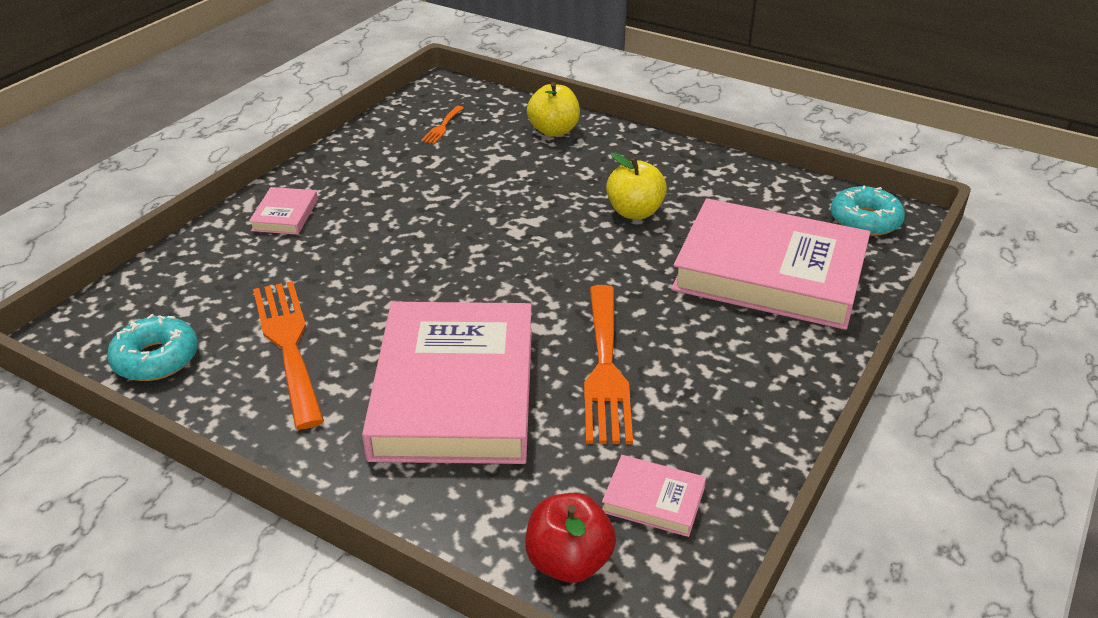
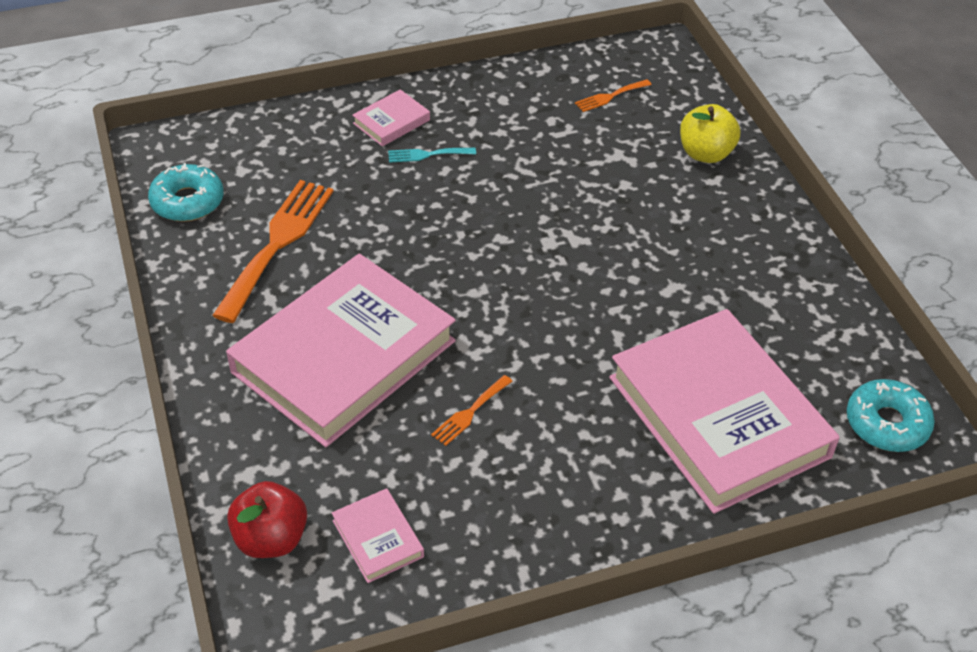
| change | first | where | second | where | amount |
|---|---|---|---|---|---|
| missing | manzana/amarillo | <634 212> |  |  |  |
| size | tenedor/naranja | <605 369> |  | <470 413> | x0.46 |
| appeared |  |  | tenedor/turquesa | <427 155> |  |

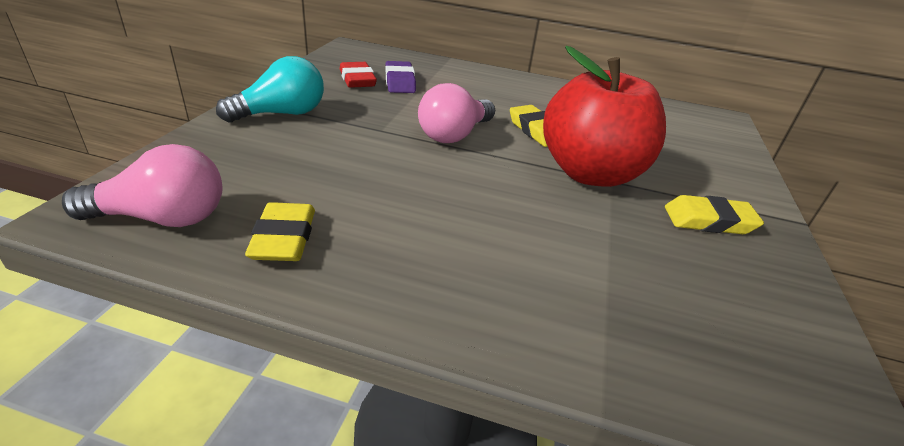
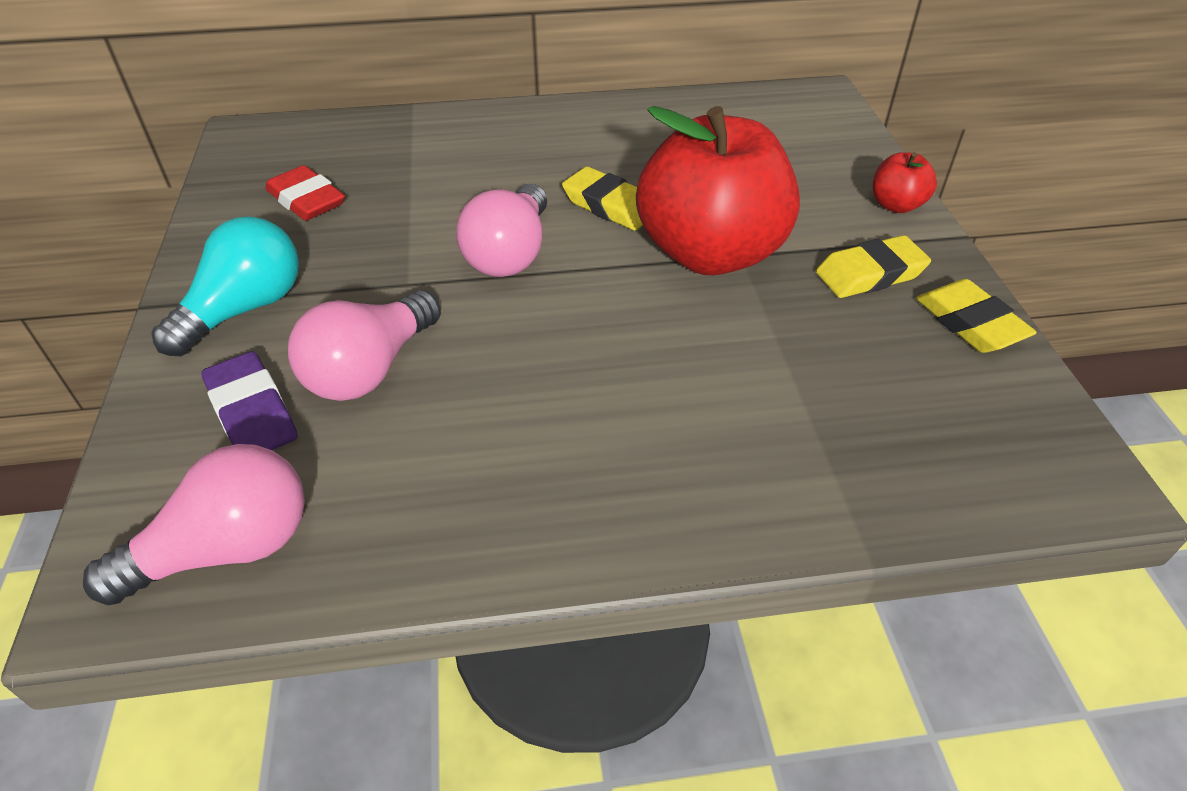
| change | first | where | second | where | amount |
|---|---|---|---|---|---|
| relocated | goma de borrar/morado | <400 82> |  | <252 412> |  |
| relocated | goma de borrar/amarillo | <284 238> |  | <970 323> |  |
| appeared |  |  | manzana/rojo | <896 205> |  |
| appeared |  |  | bombilla/rosa | <370 369> |  |

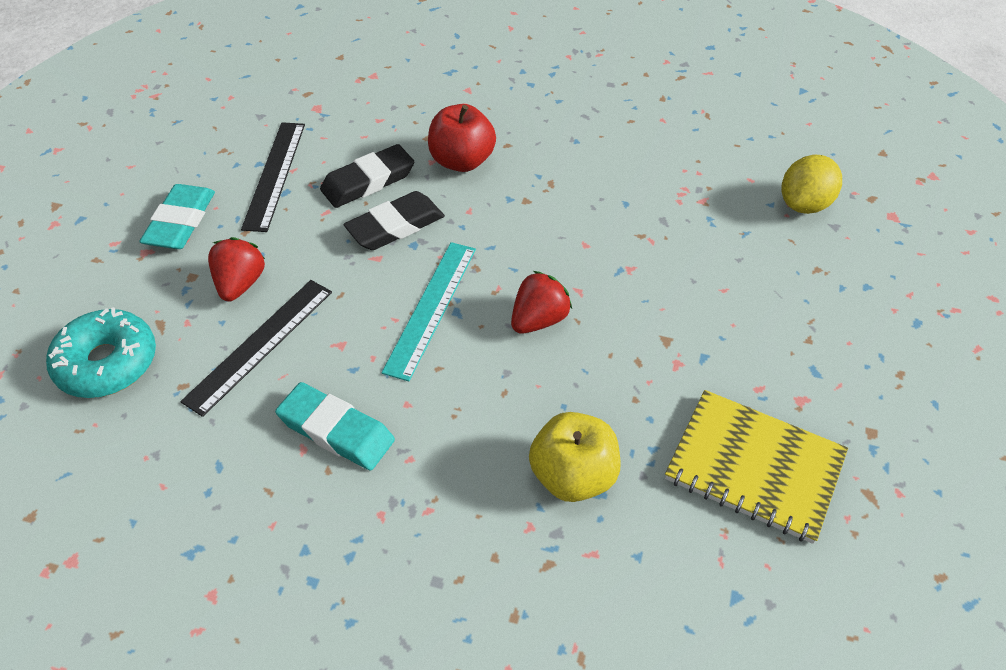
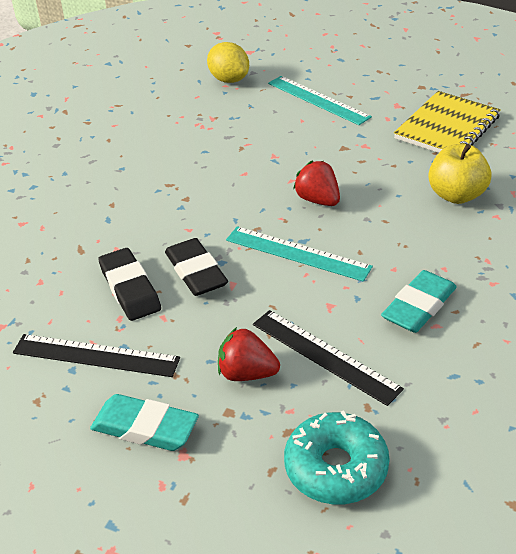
| change | first | where | second | where | amount |
|---|---|---|---|---|---|
| missing | manzana/rojo | <462 161> |  |  |  |
| appeared |  |  | regla/turquesa | <318 100> |  |

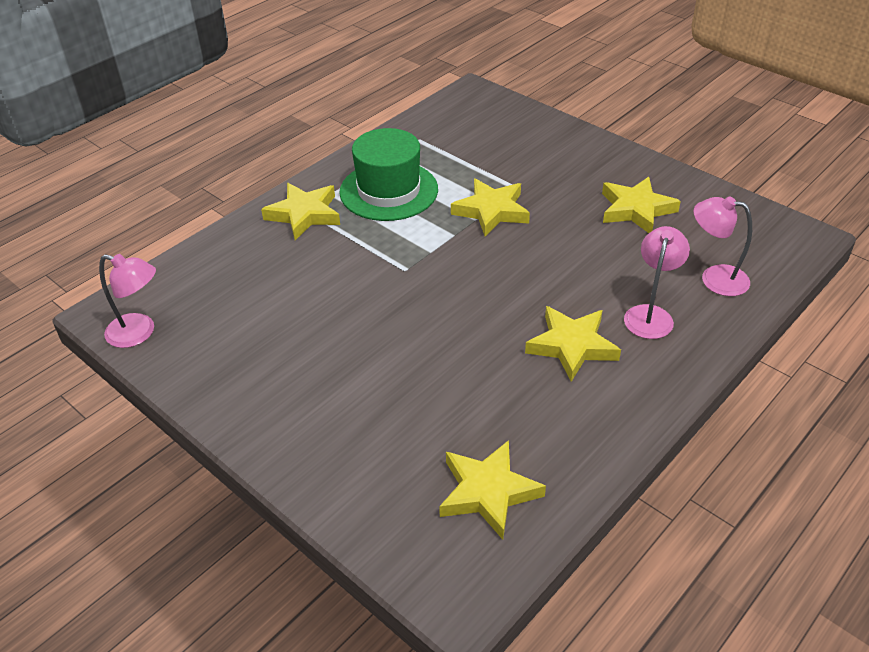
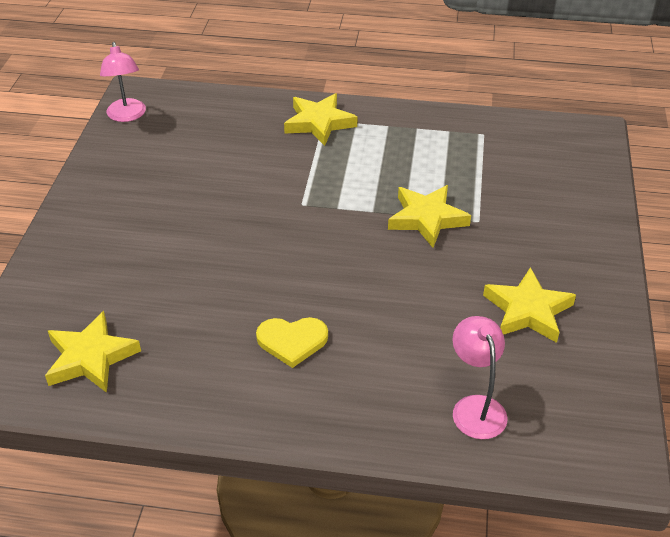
| change | first | where | second | where | amount |
|---|---|---|---|---|---|
| missing | sombrero/verde | <389 191> |  |  |  |
| missing | lámpara/rosa | <650 314> |  |  |  |
| exchanged | estrella/amarillo | <572 346> | corazón/amarillo | <292 341> |  |

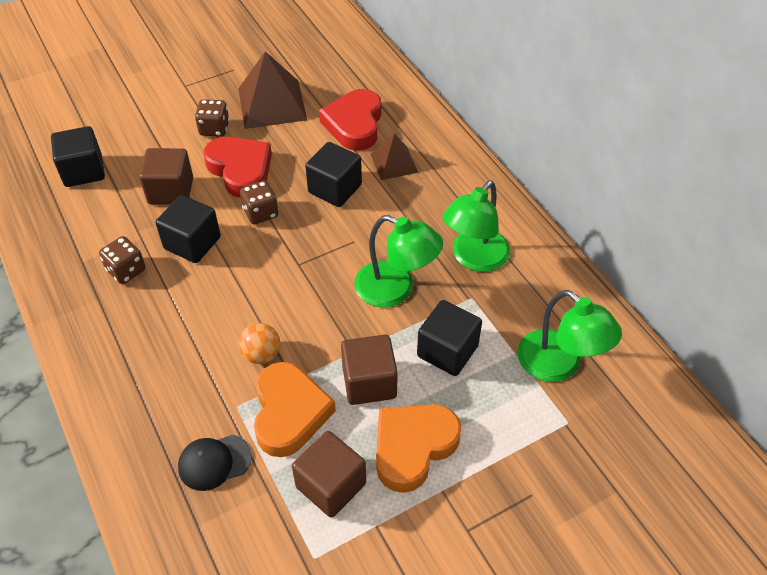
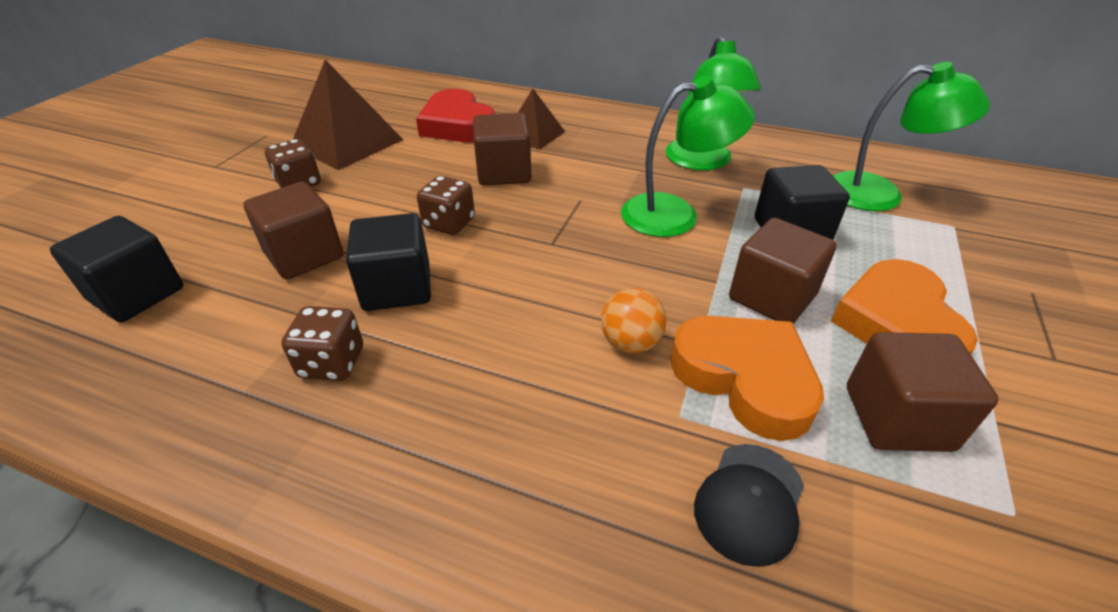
| change | first | where | second | where | amount |
|---|---|---|---|---|---|
| missing | corazón/rojo | <240 170> |  |  |  |
| colour | cubo/negro | <335 189> | cubo/marrón | <504 172> |  |

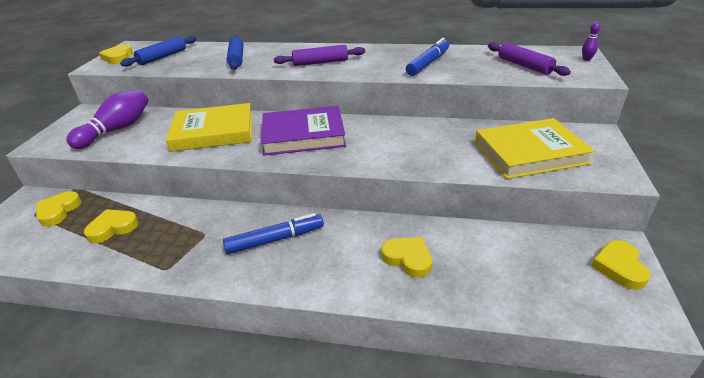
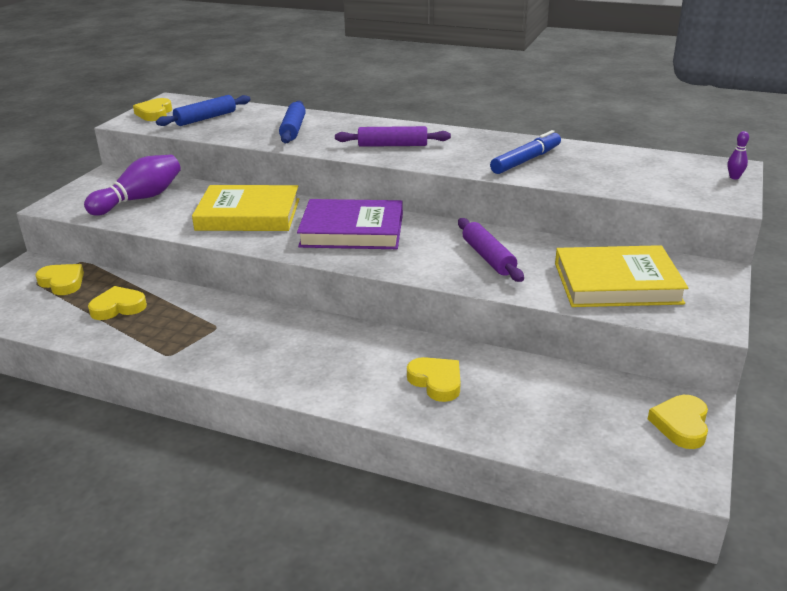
| change | first | where | second | where | amount |
|---|---|---|---|---|---|
| relocated | rodillo/morado | <524 66> |  | <488 257> |  |
| spun | corazón/amarillo | <58 211> |  | <62 282> | 105 degrees clockwise |
| missing | rotulador/azul | <275 239> |  |  |  |

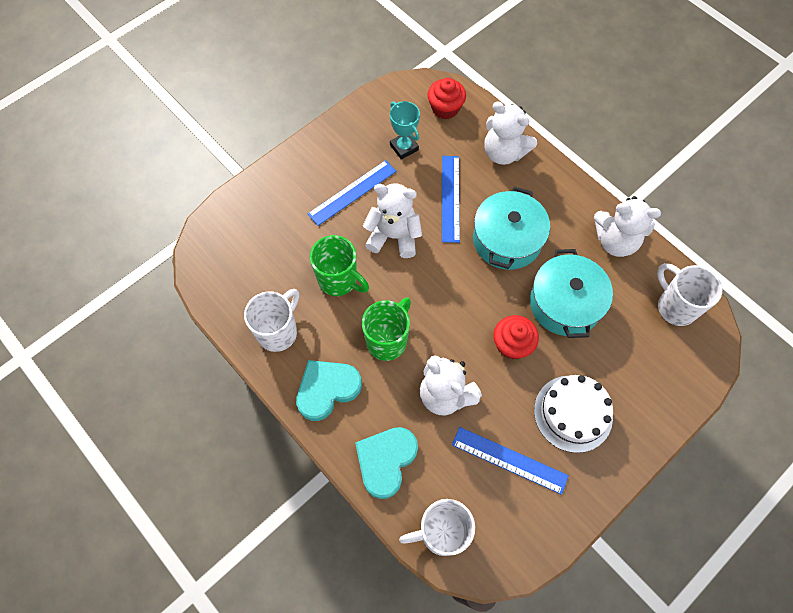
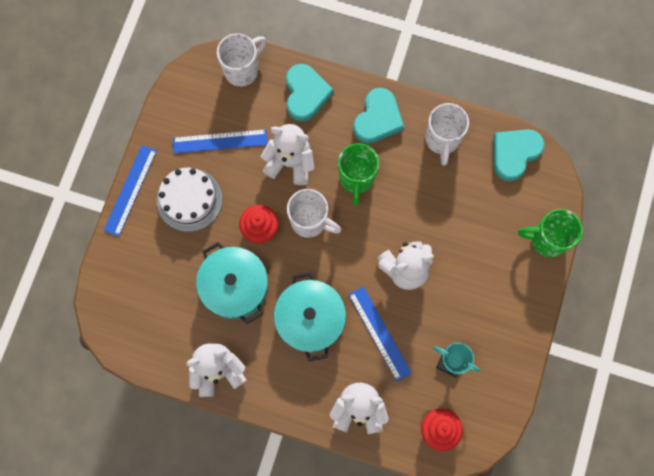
| change | first | where | second | where | amount |
|---|---|---|---|---|---|
| relocated | regla/azul | <352 192> |  | <130 190> |  |
| relocated | taza/verde | <339 280> |  | <547 240> |  |
| relocated | taza/blanco | <675 306> |  | <310 221> |  |
| appeared |  |  | corazón/turquesa | <514 154> |  |

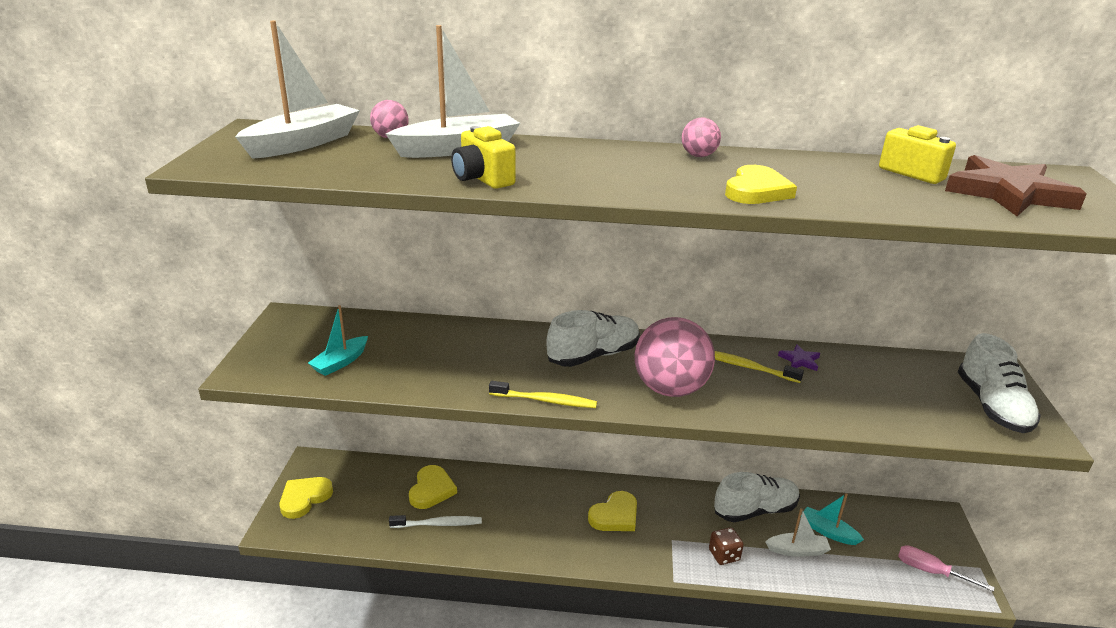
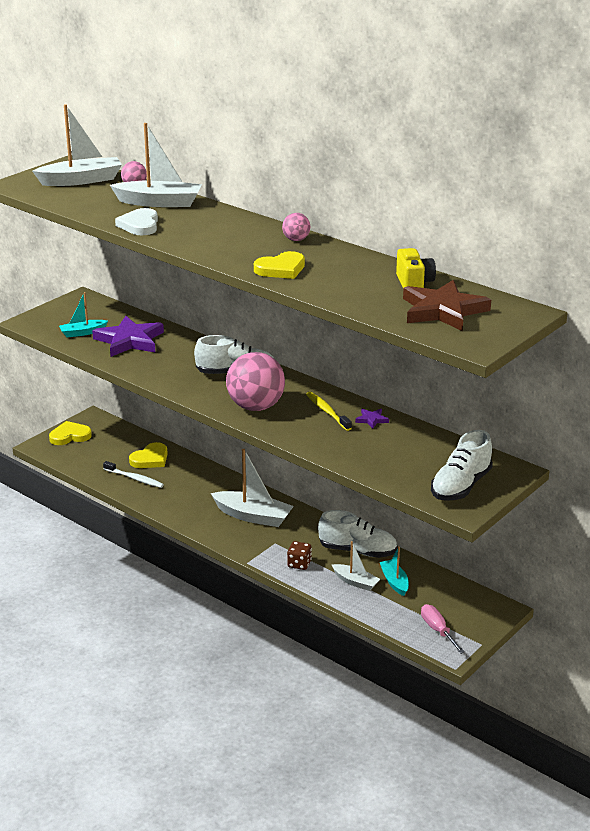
| change | first | where | second | where | amount |
|---|---|---|---|---|---|
| exchanged | cámara/amarillo | <482 179> | corazón/blanco | <140 225> |  |
| missing | cepillo de dientes/amarillo | <545 400> |  |  |  |
| exchanged | corazón/amarillo | <615 515> | barco/blanco | <253 516> |  |
| appeared |  |  | estrella/morado | <129 340> |  |

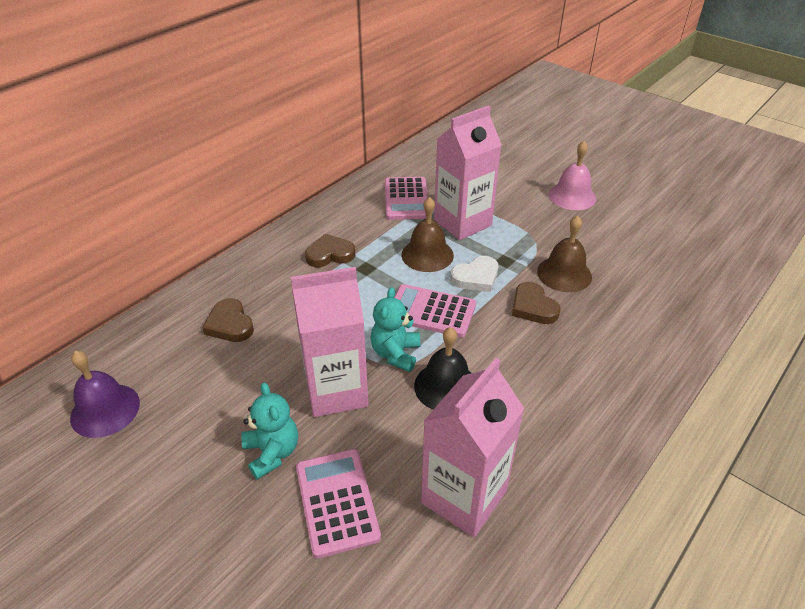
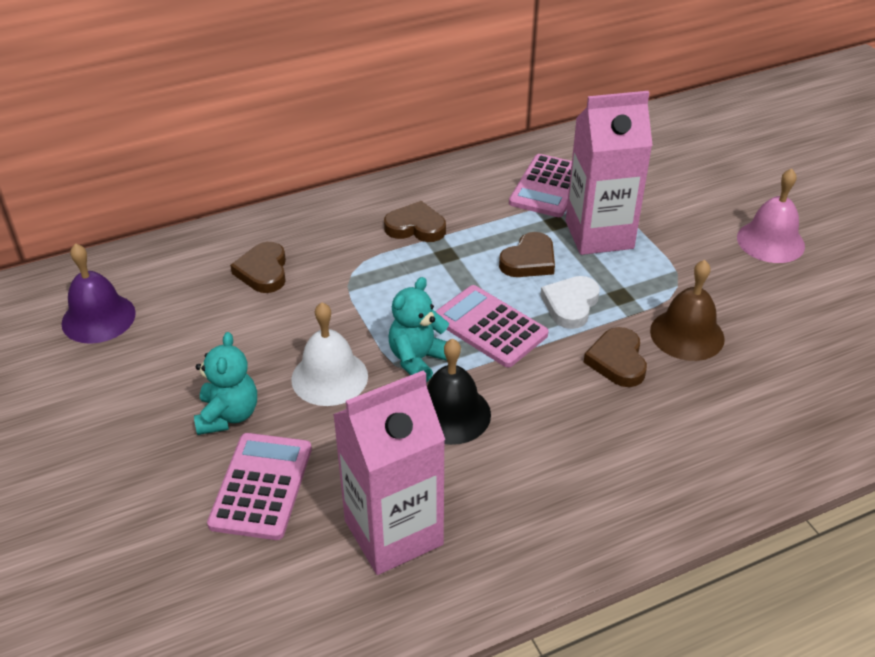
| change | first | where | second | where | amount |
|---|---|---|---|---|---|
| exchanged | campana/marrón | <427 255> | corazón/marrón | <529 260> |  |
| spun | corazón/blanco | <476 277> |  | <570 305> | 120 degrees clockwise |
| exchanged | cartón de leche/rosa | <336 391> | campana/blanco | <329 377> |  |

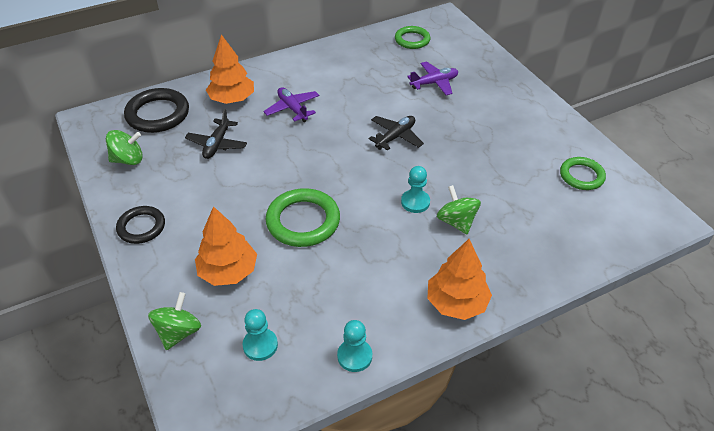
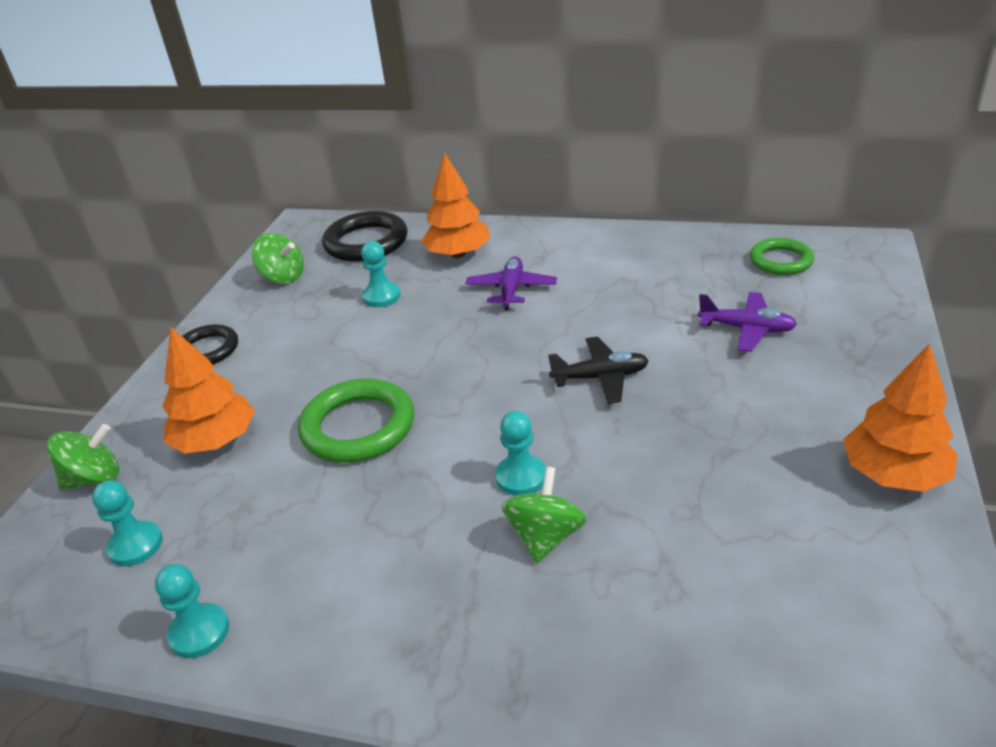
| change | first | where | second | where | amount |
|---|---|---|---|---|---|
| exchanged | avión/negro | <217 144> | peón/turquesa | <381 296> |  |
| missing | anillo/verde | <581 176> |  |  |  |
| relocated | árbol/naranja | <456 302> |  | <894 474> |  |

